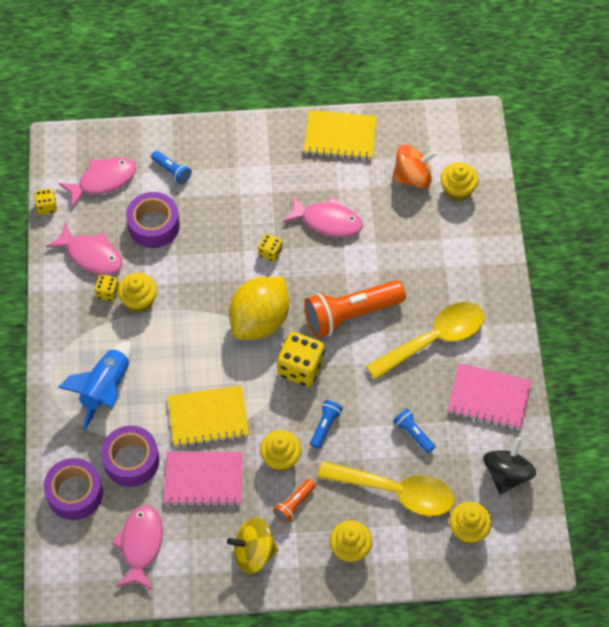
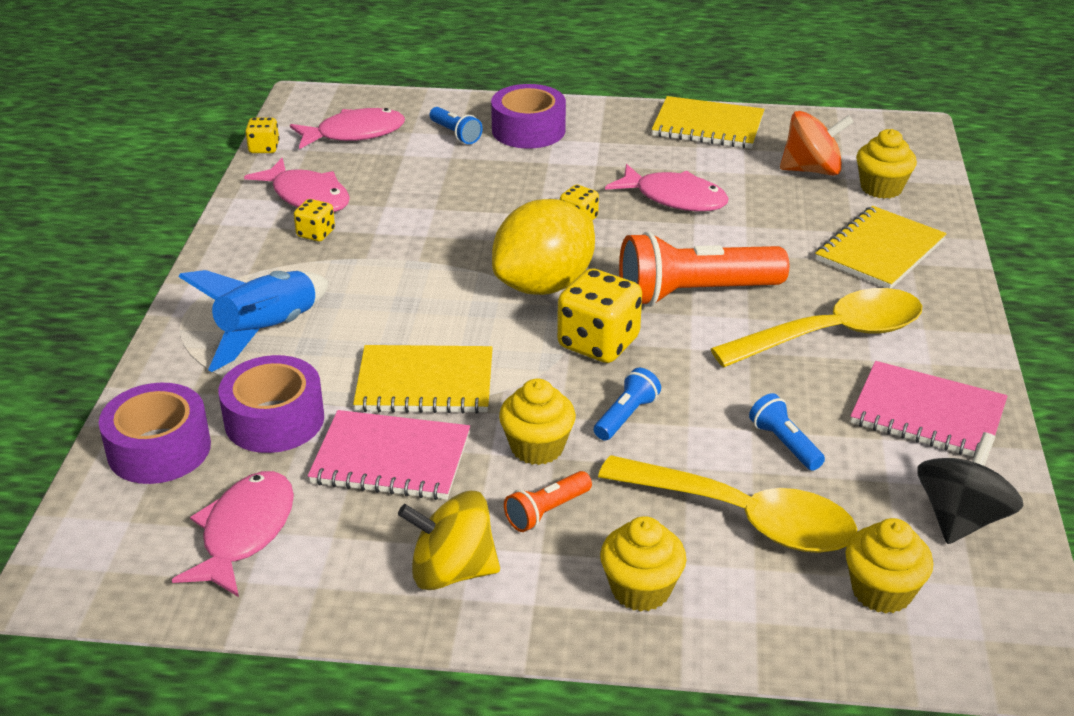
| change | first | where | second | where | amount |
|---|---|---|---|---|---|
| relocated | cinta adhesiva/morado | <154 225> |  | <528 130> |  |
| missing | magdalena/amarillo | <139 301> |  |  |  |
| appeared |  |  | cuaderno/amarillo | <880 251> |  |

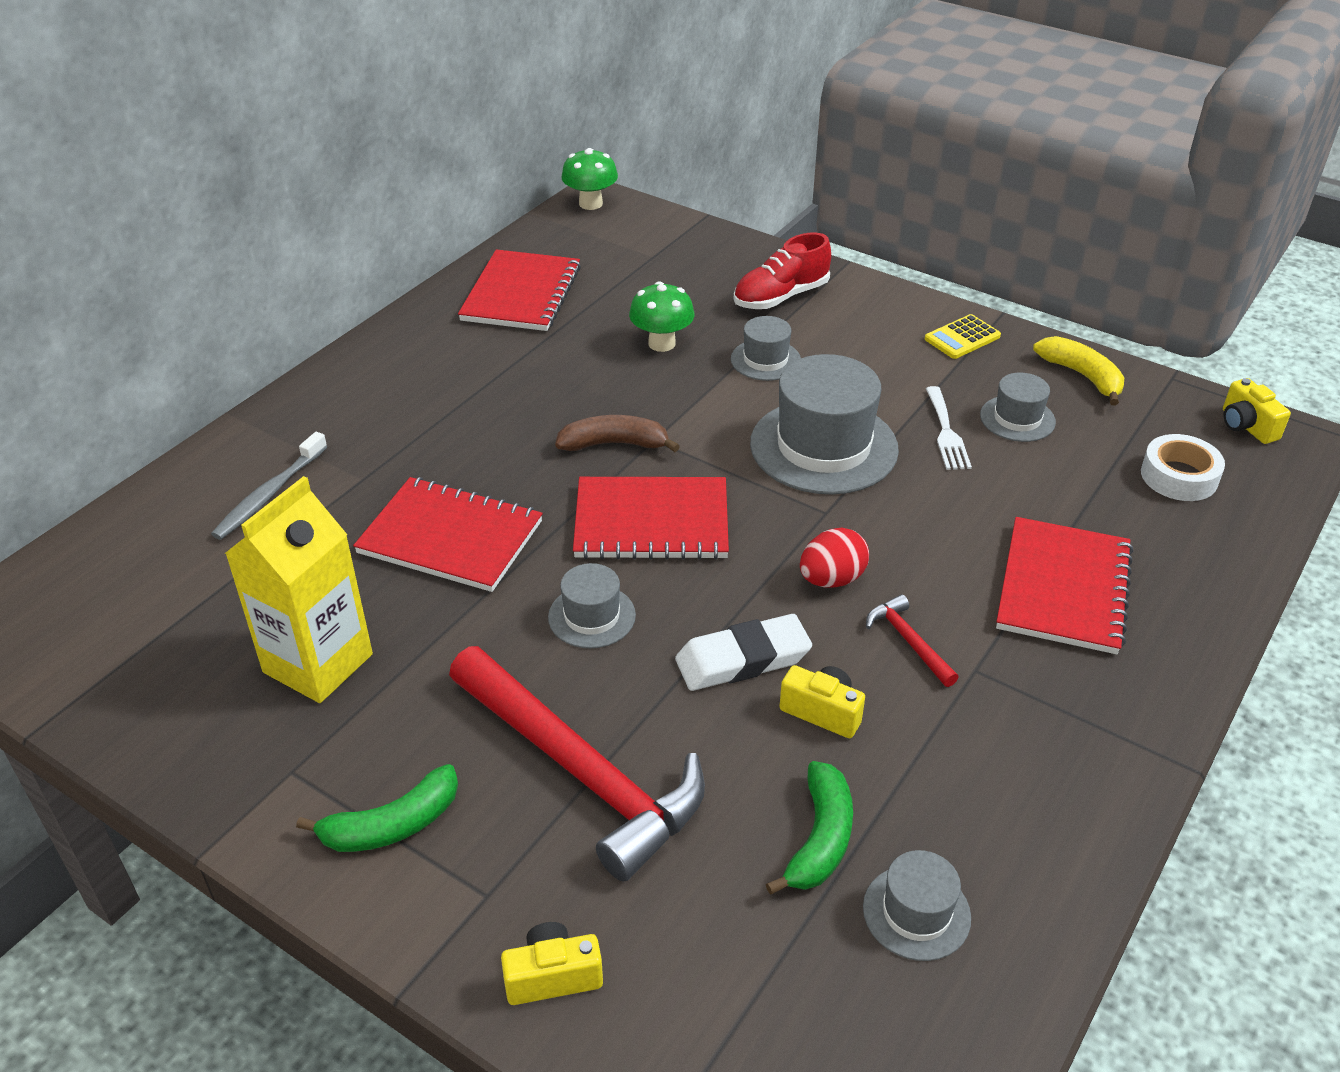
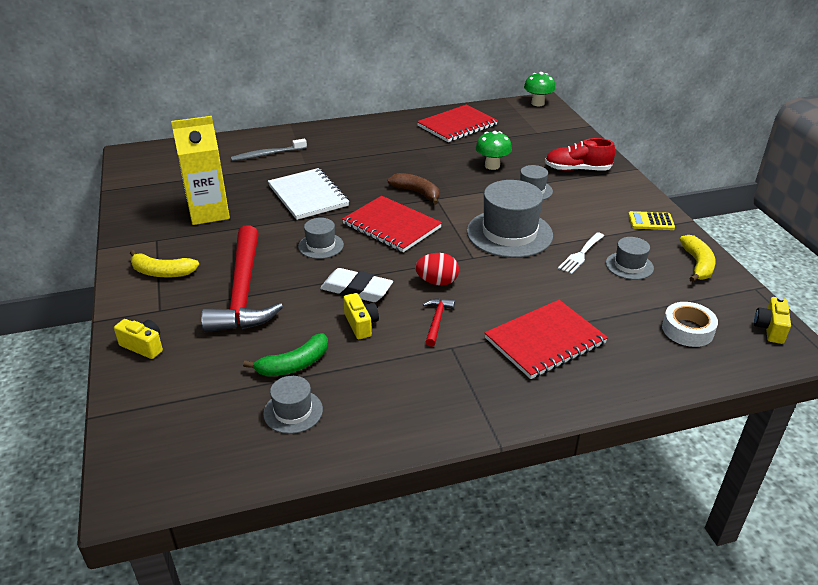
| change | first | where | second | where | amount |
|---|---|---|---|---|---|
| colour | cuaderno/rojo | <450 538> | cuaderno/blanco | <308 196> |  |
| colour | plátano/verde | <392 825> | plátano/amarillo | <162 272> |  |

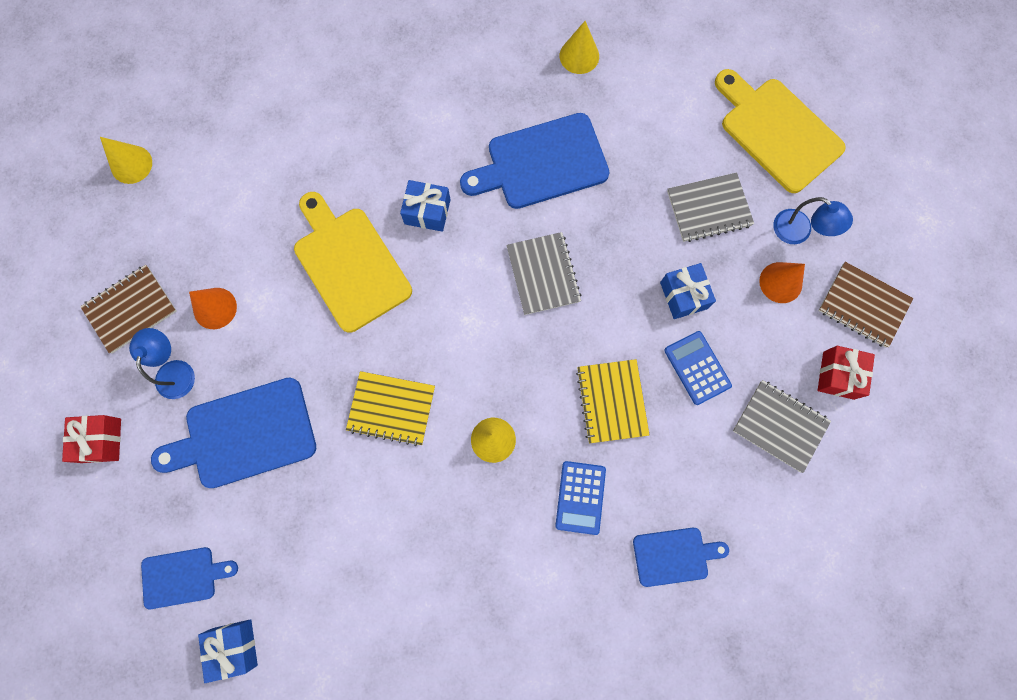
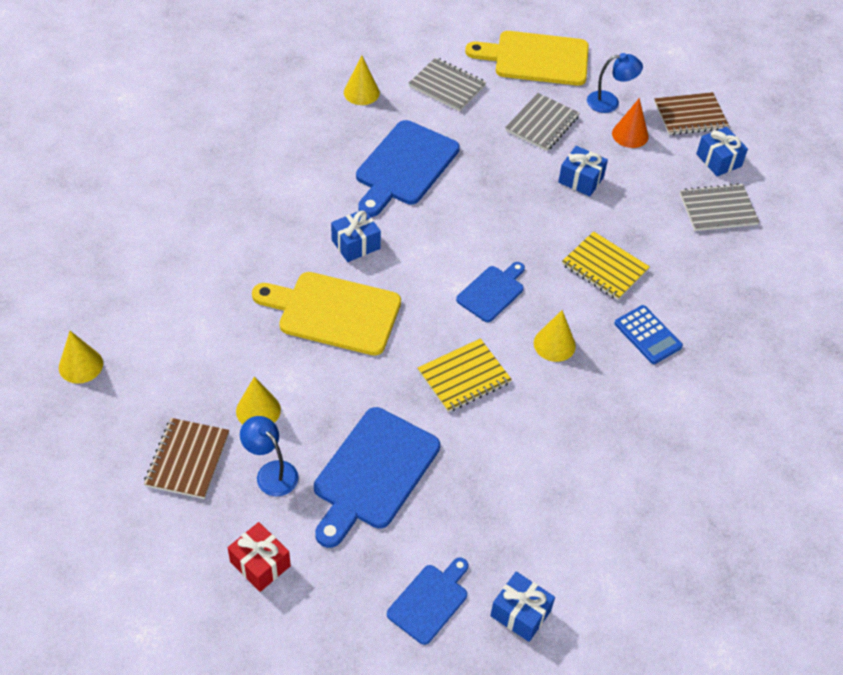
| change | first | where | second | where | amount |
|---|---|---|---|---|---|
| relocated | cuaderno/gris | <543 274> |  | <447 86> |  |
| colour | cono/naranja | <215 308> | cono/amarillo | <258 410> |  |
| missing | calculadora/azul | <697 368> |  |  |  |
| colour | regalo/rojo | <838 375> | regalo/azul | <718 160> |  |
| relocated | tabla de cortar/azul | <674 556> |  | <492 292> |  |

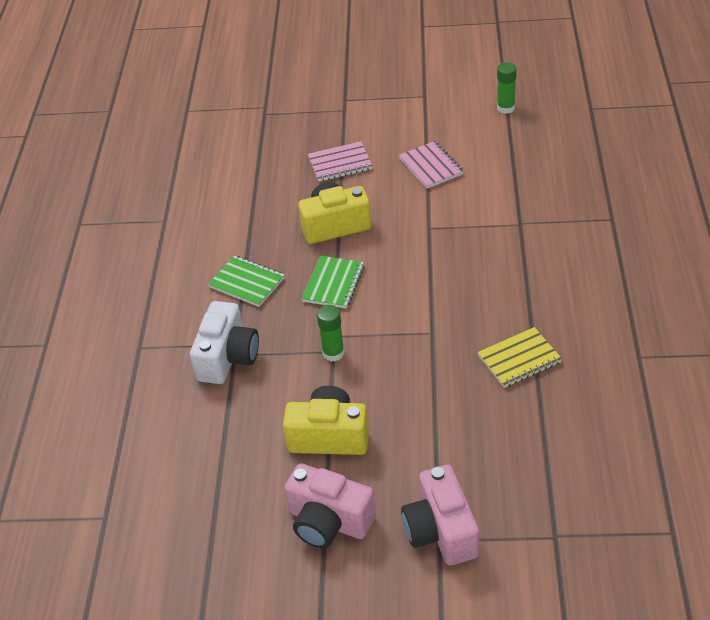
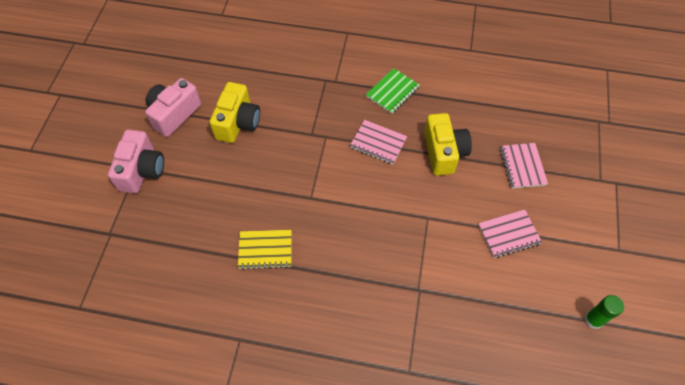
| change | first | where | second | where | amount |
|---|---|---|---|---|---|
| colour | cuaderno/verde | <333 284> | cuaderno/rosa | <378 143> |  |
| missing | cámara/blanco | <228 357> |  |  |  |
| missing | barra de pegamento/verde | <333 353> |  |  |  |
| spun | cuaderno/amarillo | <519 359> |  | <265 250> | 75 degrees counterclockwise |
| spun | cámara/rosa | <441 531> |  | <142 170> | 105 degrees clockwise |

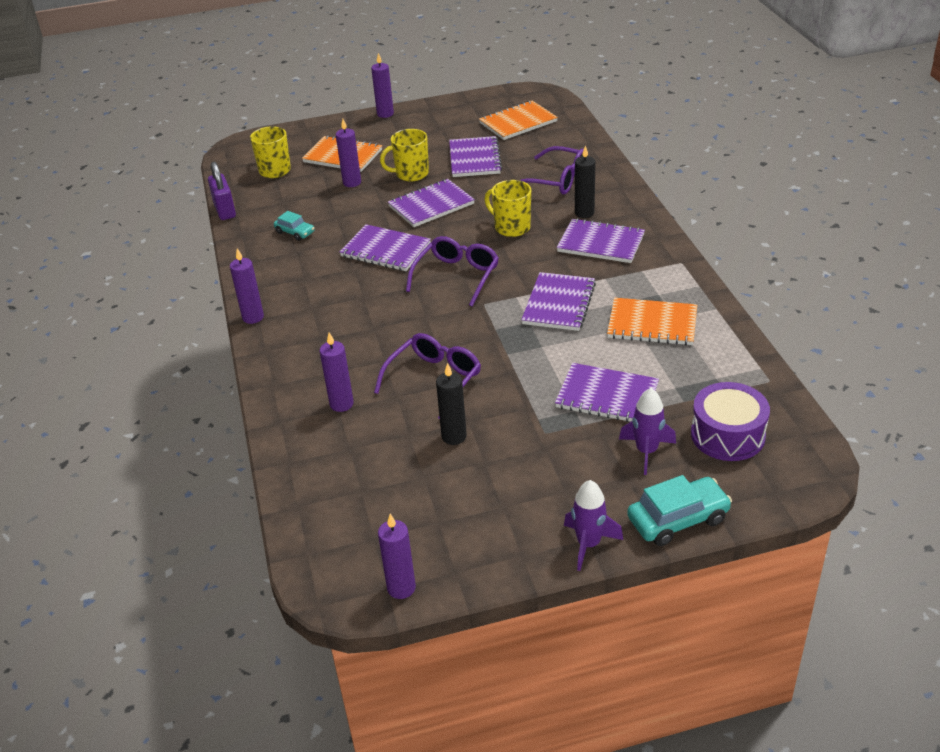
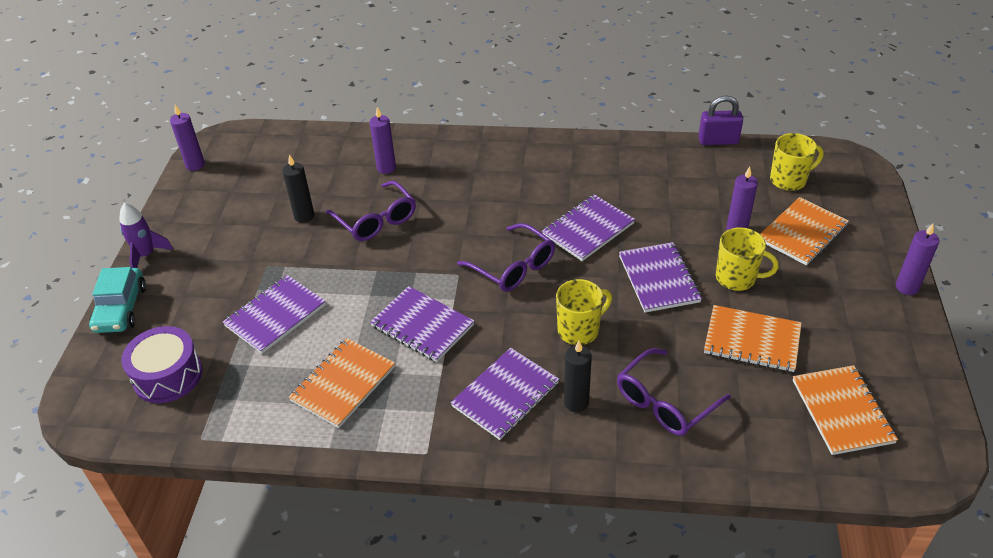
| change | first | where | second | where | amount |
|---|---|---|---|---|---|
| spun | taza/amarillo | <411 174> |  | <737 278> | 105 degrees clockwise |
| colour | cuaderno/morado | <474 159> | cuaderno/naranja | <752 340> |  |
| missing | coche/turquesa | <295 232> |  |  |  |
| missing | vela/morado | <253 317> |  |  |  |
| missing | cohete/morado | <646 451> |  |  |  |

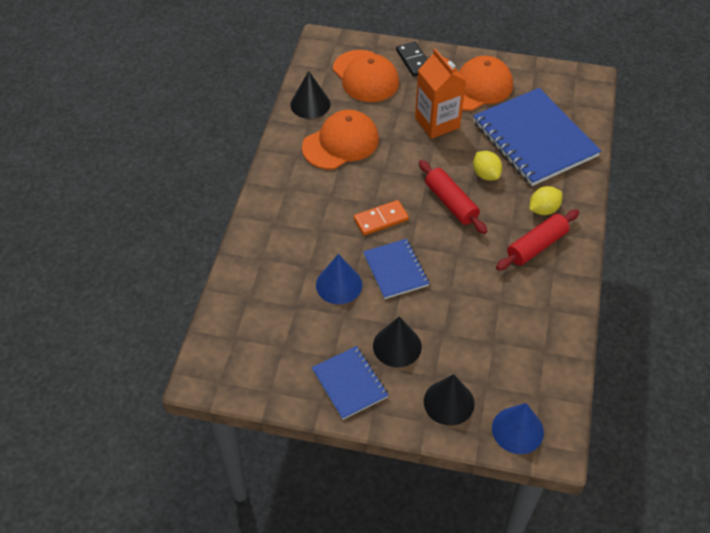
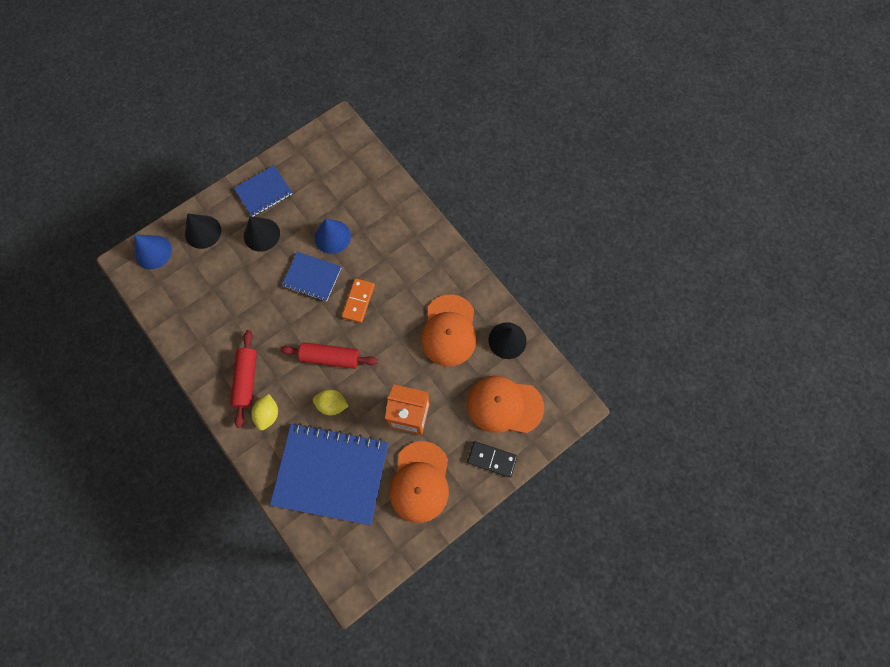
| change | first | where | second | where | amount |
|---|---|---|---|---|---|
| spun | cuaderno/azul | <349 383> |  | <264 192> | 45 degrees counterclockwise |

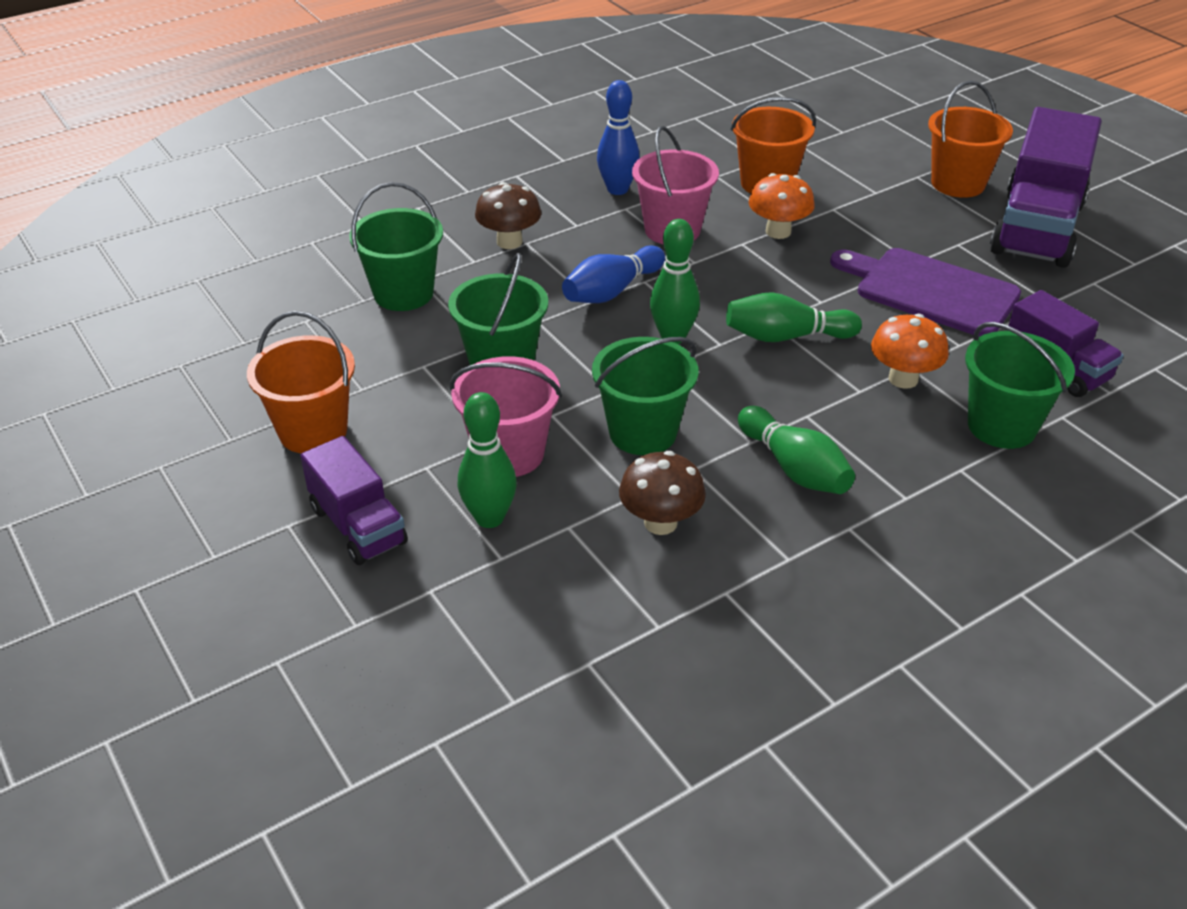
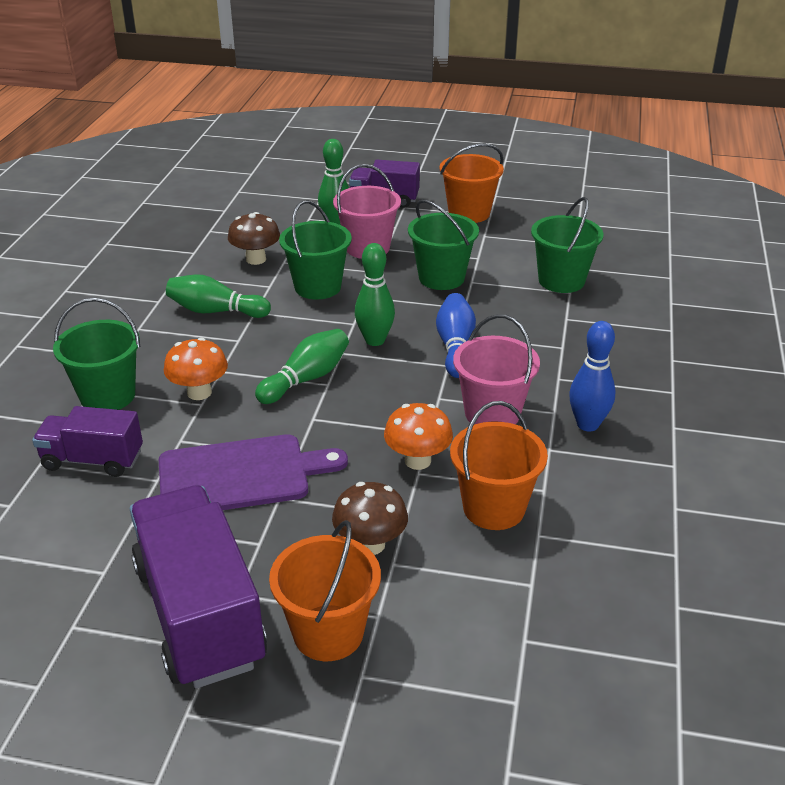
| change | first | where | second | where | amount |
|---|---|---|---|---|---|
| relocated | seta/marrón | <509 242> |  | <370 544> |  |

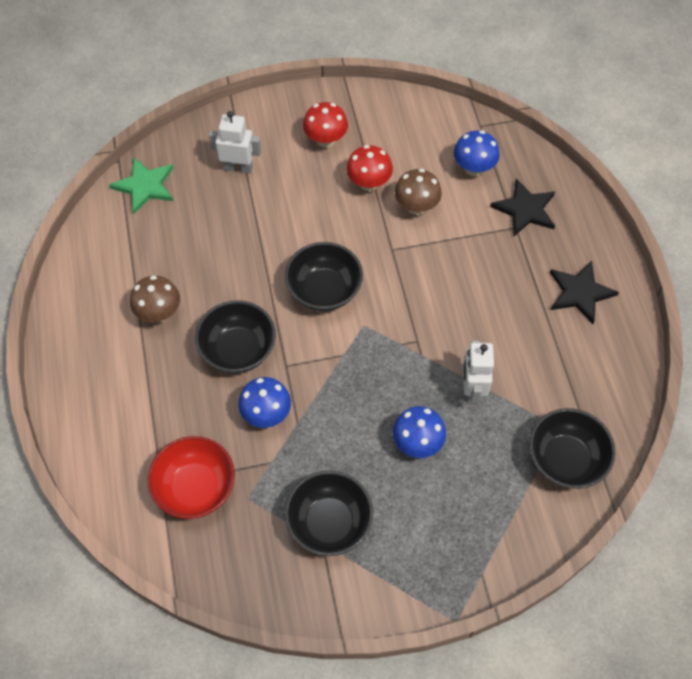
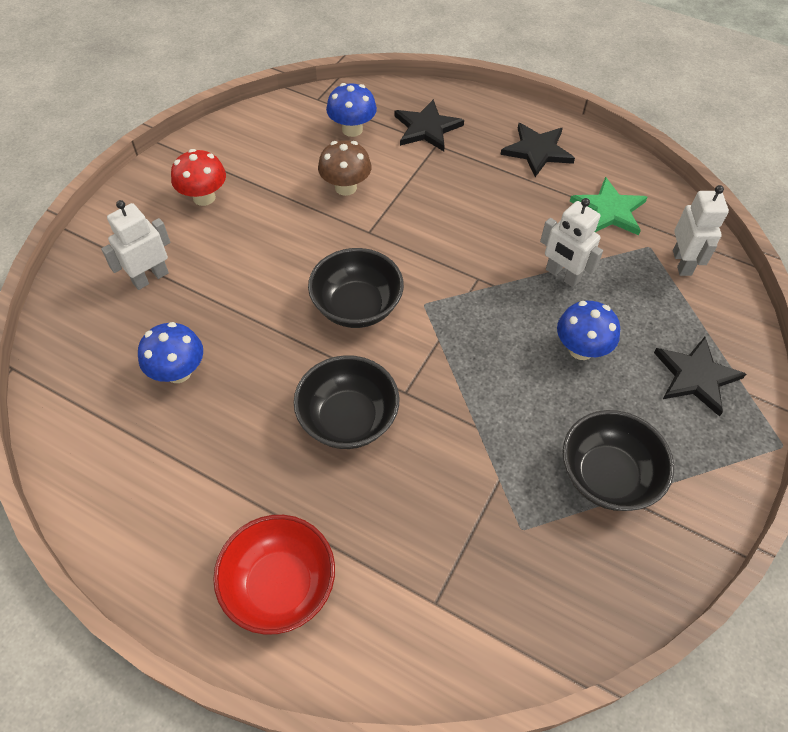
| change | first | where | second | where | amount |
|---|---|---|---|---|---|
| missing | seta/rojo | <369 183> |  |  |  |
| relocated | estrella/verde | <145 186> |  | <609 210> |  |
| missing | seta/marrón | <159 313> |  |  |  |
| relocated | seta/azul | <266 414> |  | <178 372> |  |
| exchanged | cuenco/negro | <565 459> | robot/blanco | <682 263> |  |
| relocated | cuenco/rojo | <195 487> |  | <280 585> |  |
| appeared |  |  | estrella/negro | <696 377> |  |

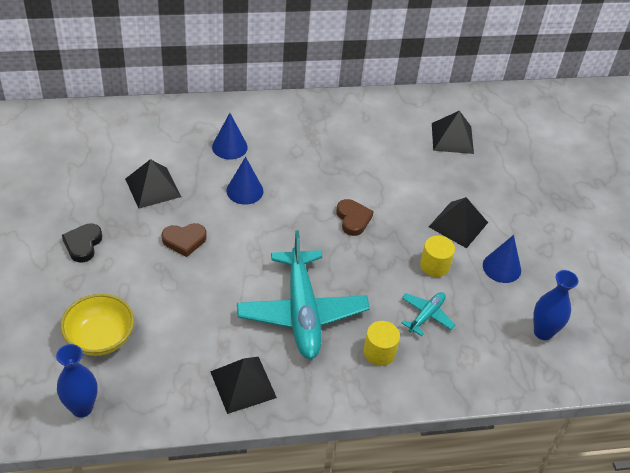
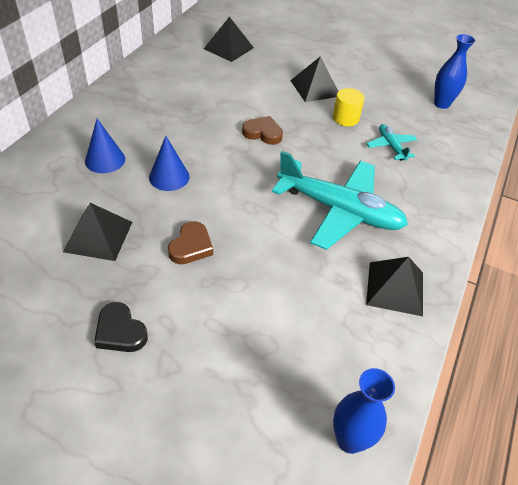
| change | first | where | second | where | amount |
|---|---|---|---|---|---|
| missing | cono/azul | <501 267> |  |  |  |
| missing | cuenco/amarillo | <100 338> |  |  |  |
| missing | cilindro/amarillo | <379 352> |  |  |  |

